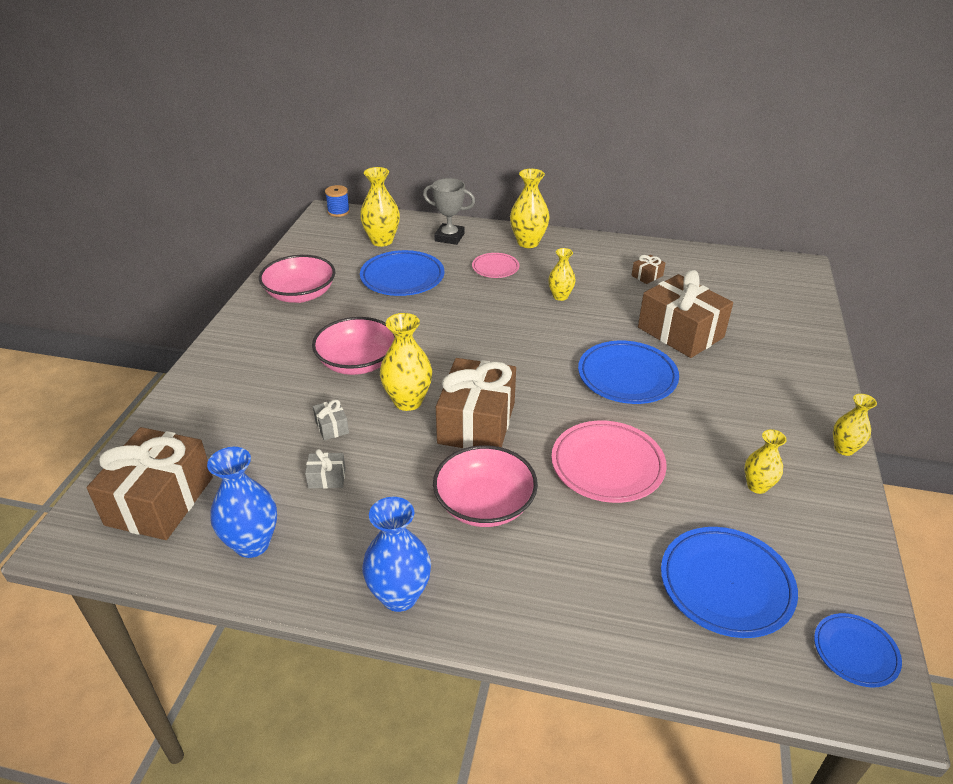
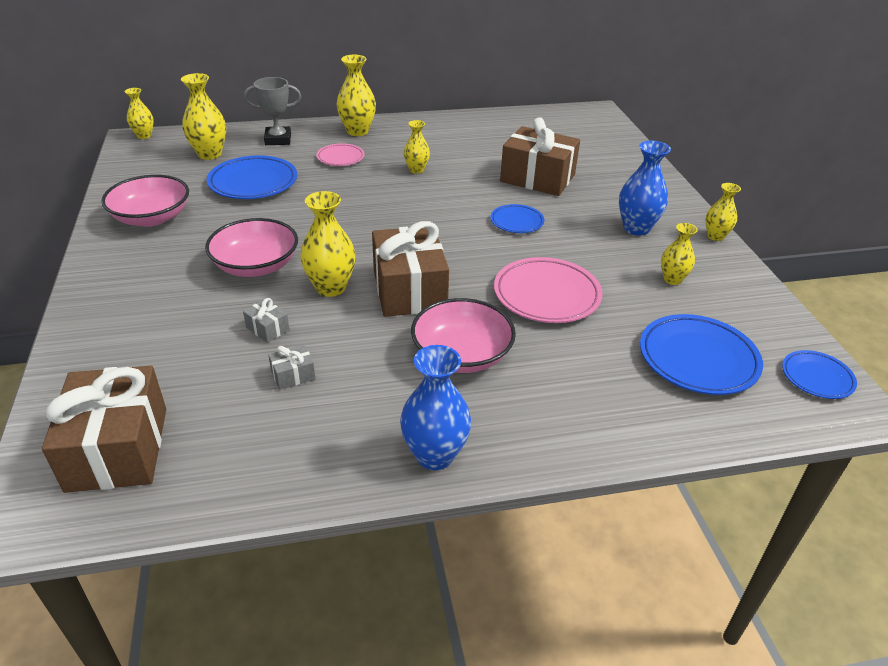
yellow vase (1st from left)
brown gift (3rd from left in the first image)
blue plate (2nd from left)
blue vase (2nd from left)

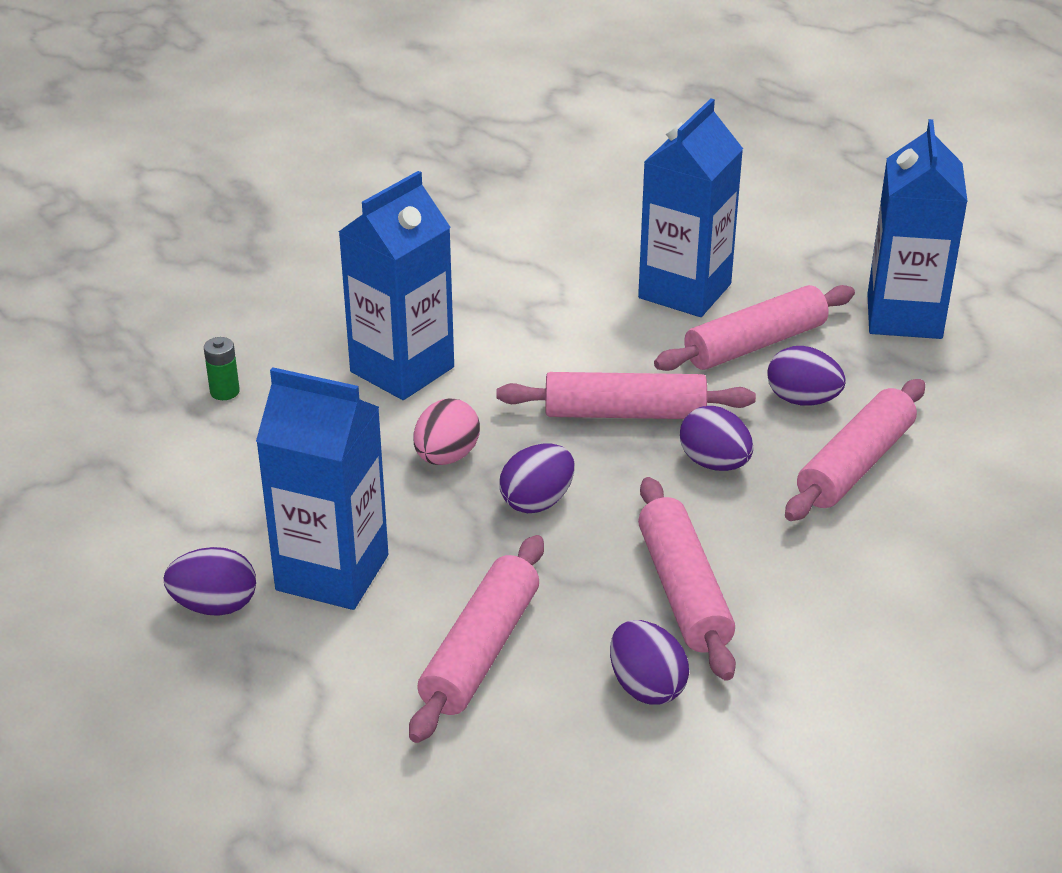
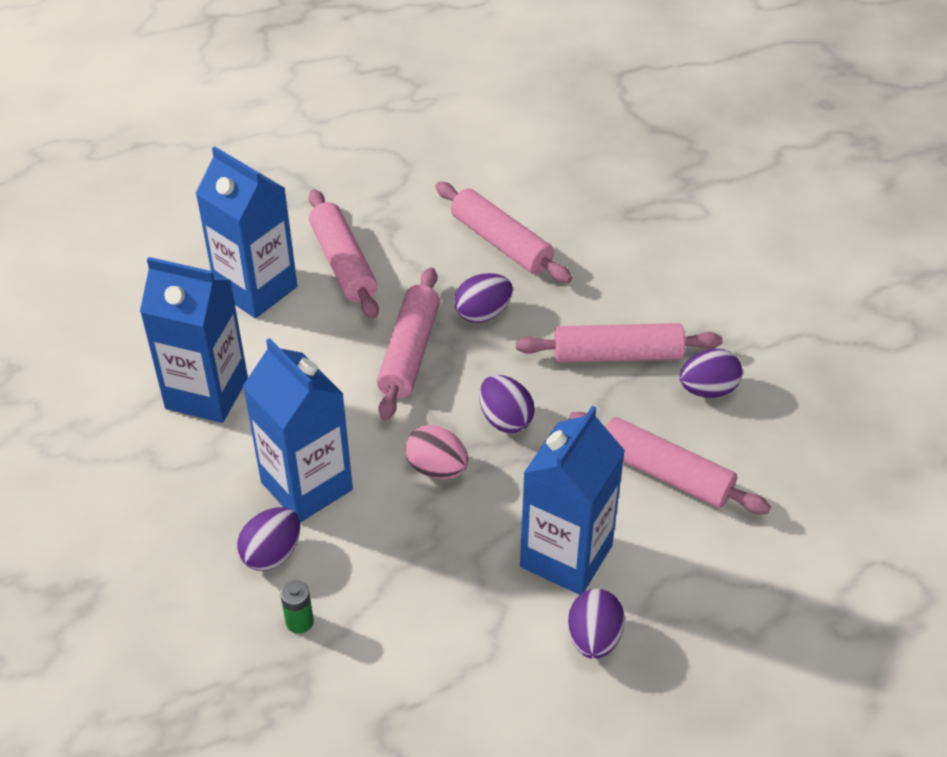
blue carton (1st from left)
purple egg (1st from left)

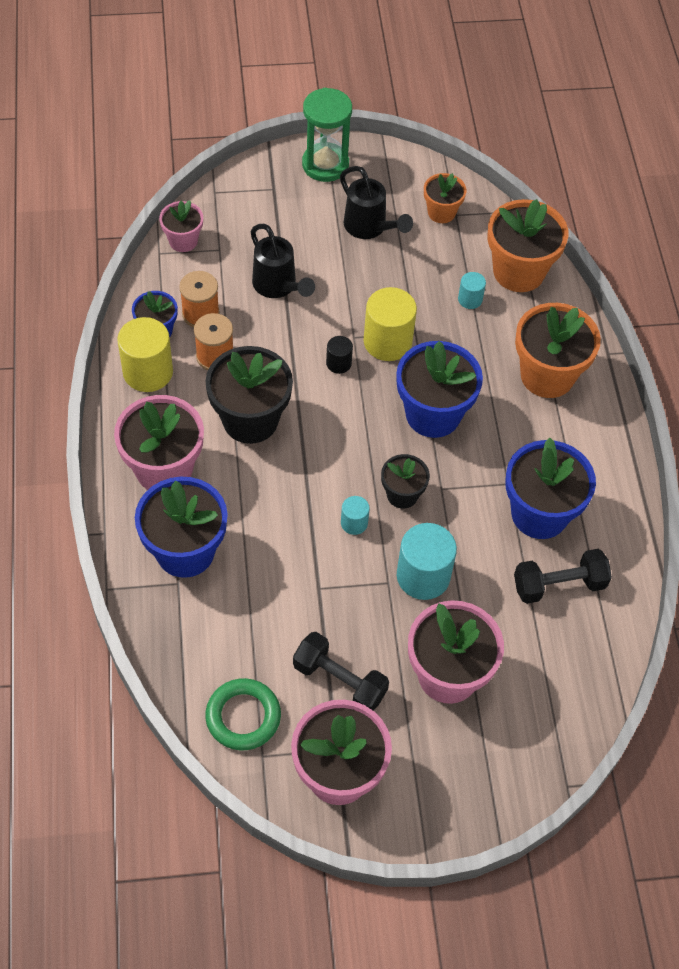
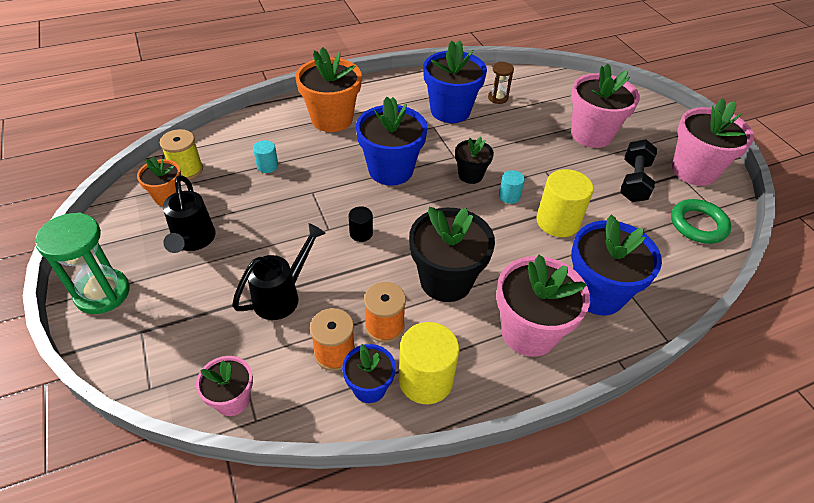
black watering can (1st from left)
orange flower pot (2nd from left in the first image)
yellow cylinder (2nd from left)
turquoise cylinder (2nd from left in the first image)
brown hourglass
yellow spool

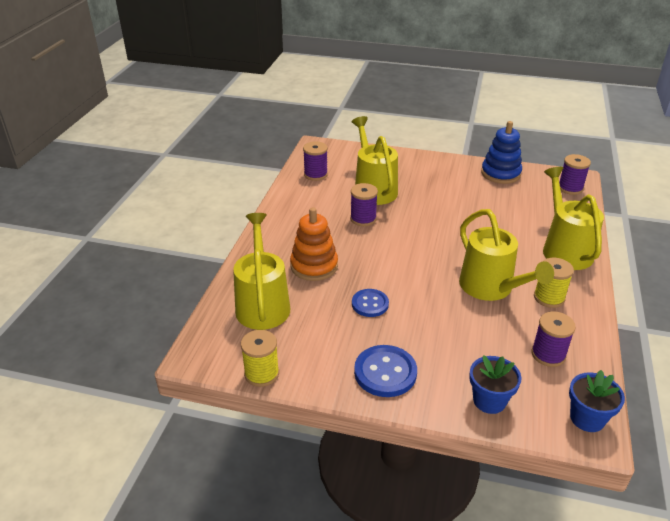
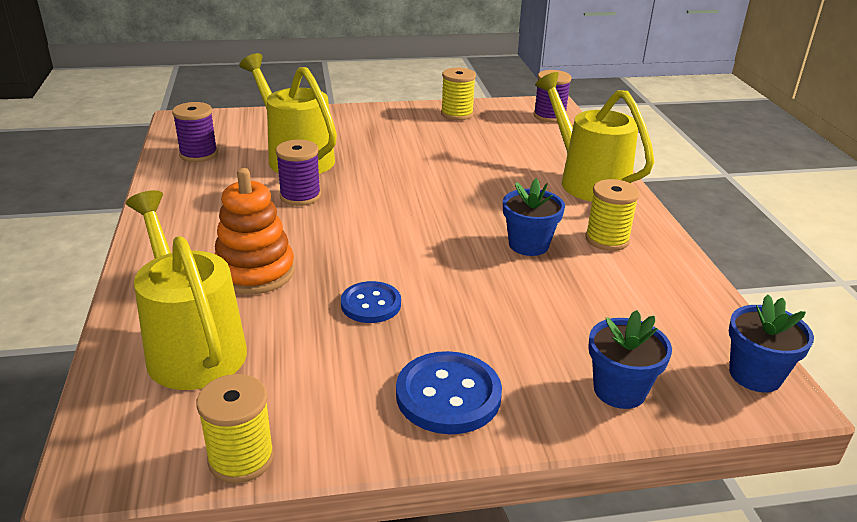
yellow spool (2nd from left)
blue flower pot (1st from left)
purple spool (3rd from left in the first image)

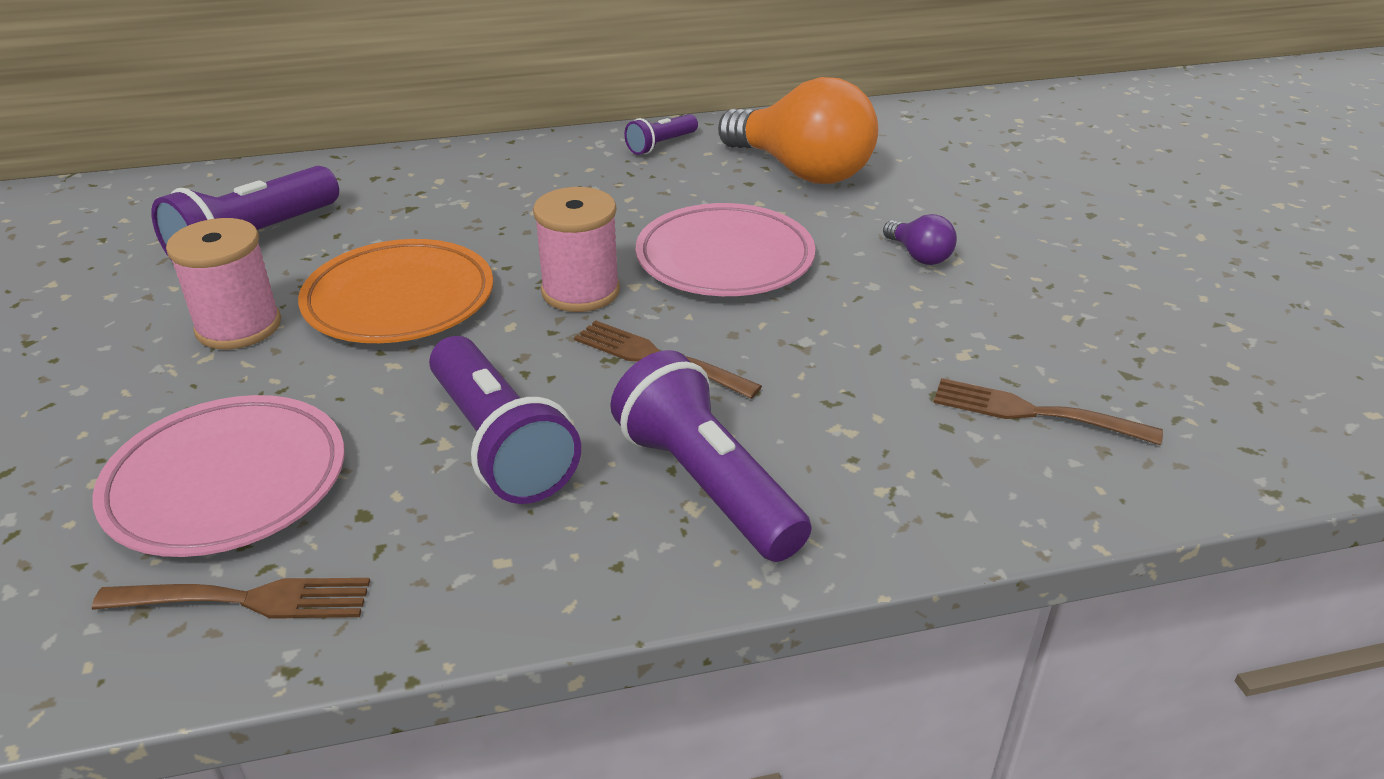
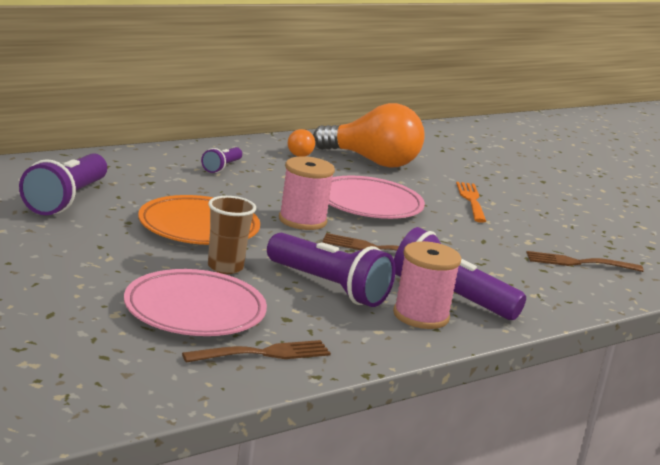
purple flashlight (2nd from left)
orange fork
pink spool (2nd from left)
orange light bulb (1st from left)
brown cup

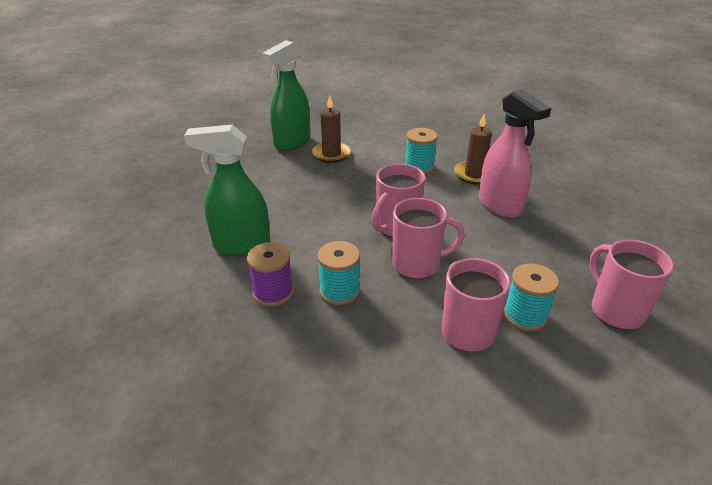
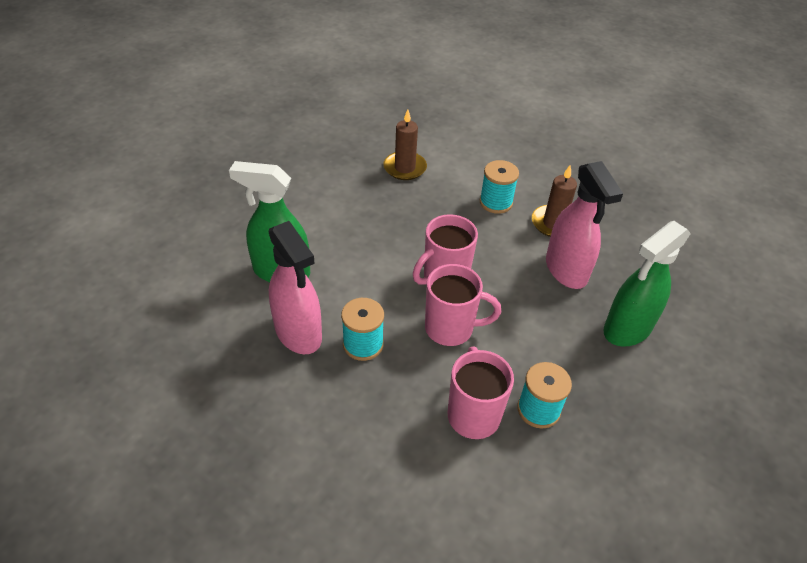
green spray bottle (2nd from left)
pink mug (4th from left in the first image)
pink spray bottle (1st from left)

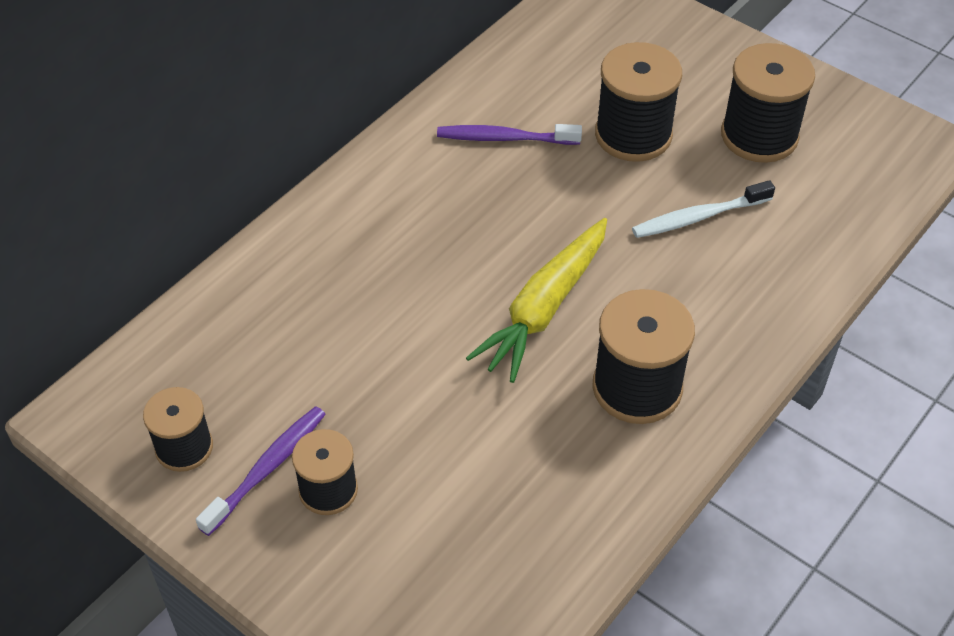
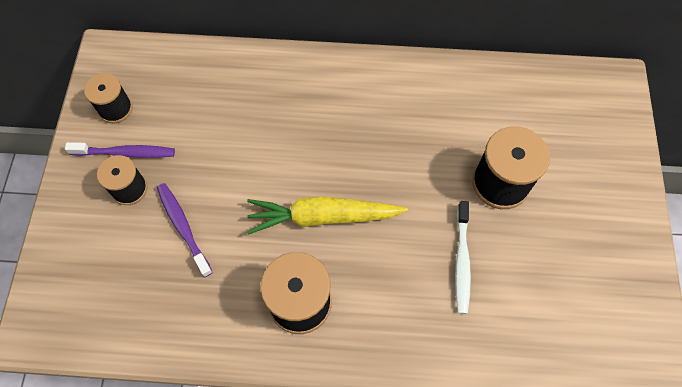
black spool (5th from left in the first image)
purple toothbrush (2nd from left)
white toothbrush

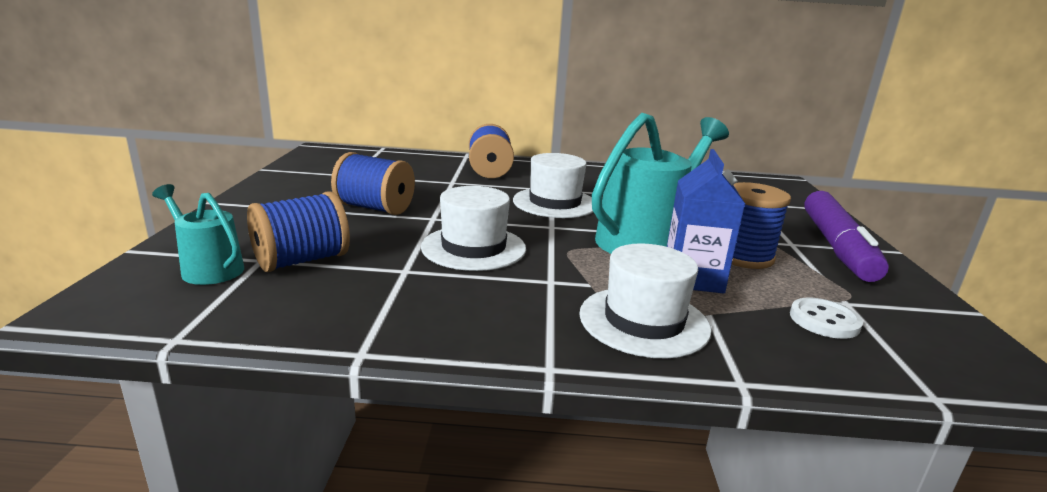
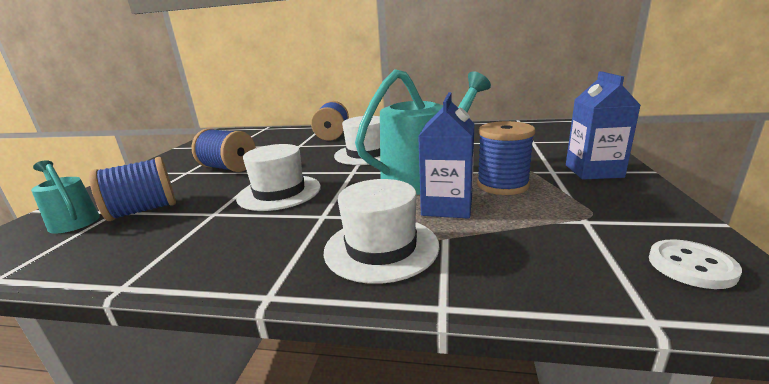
blue carton (2nd from left)
white button

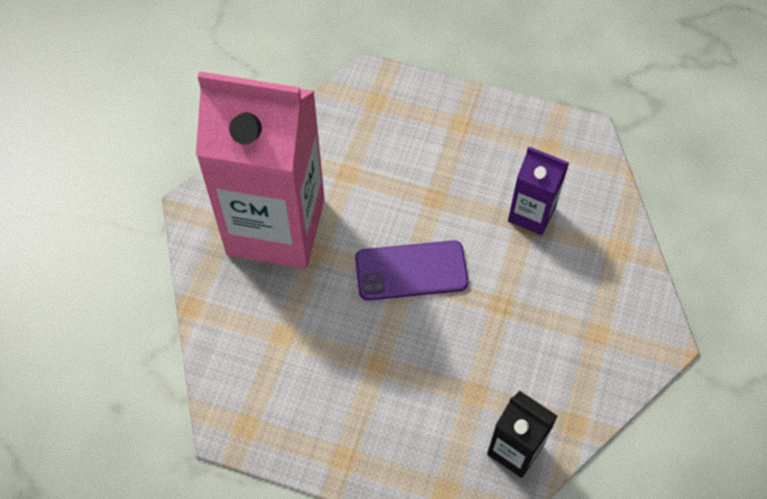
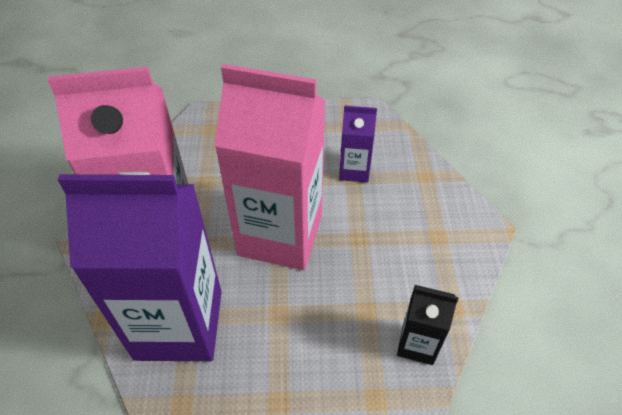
pink carton (2nd from left)
purple carton (1st from left)

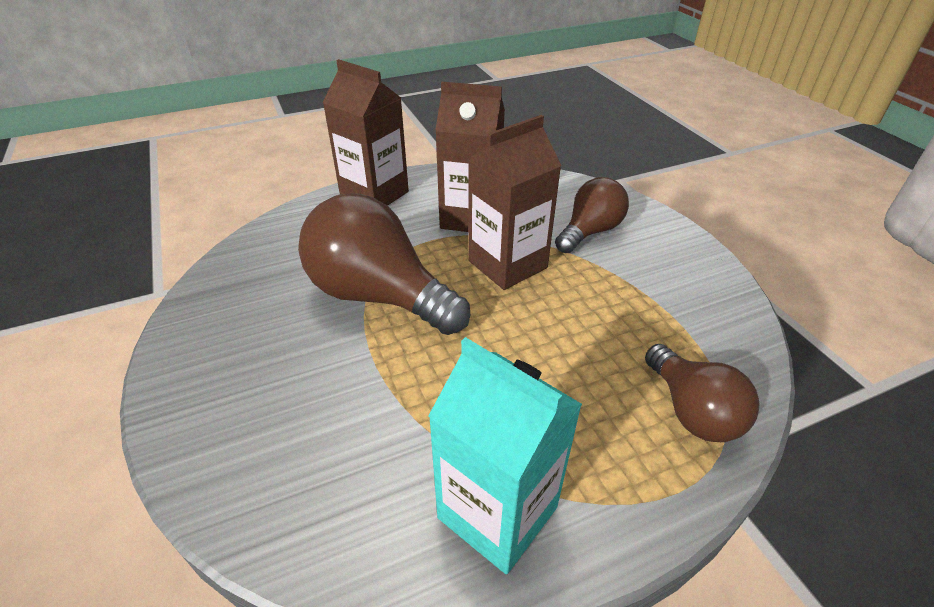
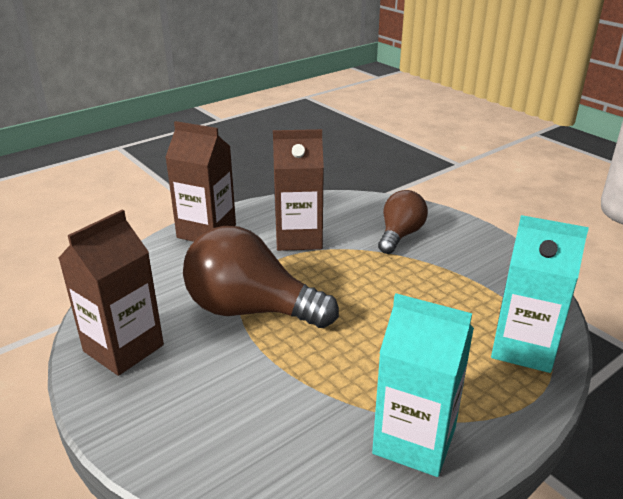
brown carton (1st from left)
turquoise carton (2nd from left)

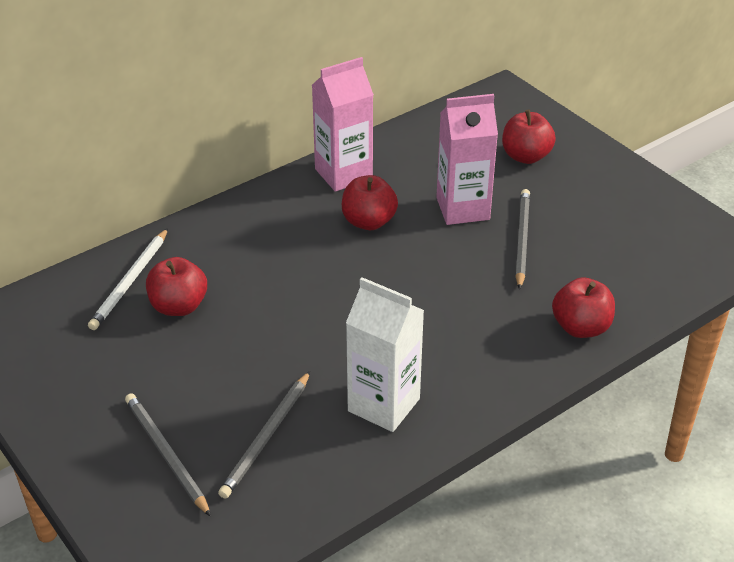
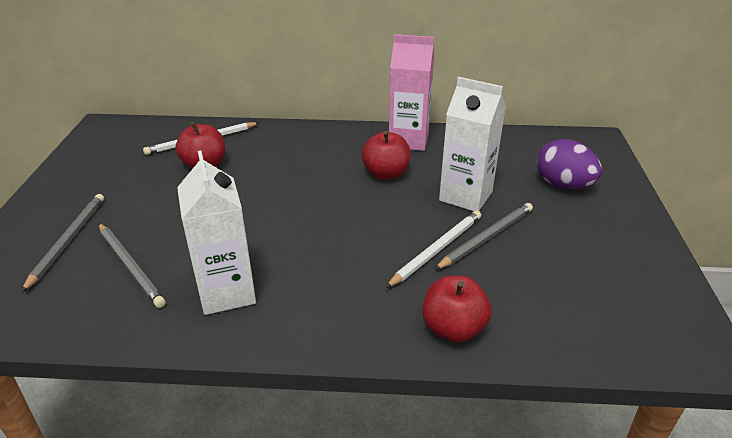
white carton (2nd from left)
purple egg
grey pencil (2nd from left)
white pencil (2nd from left)

